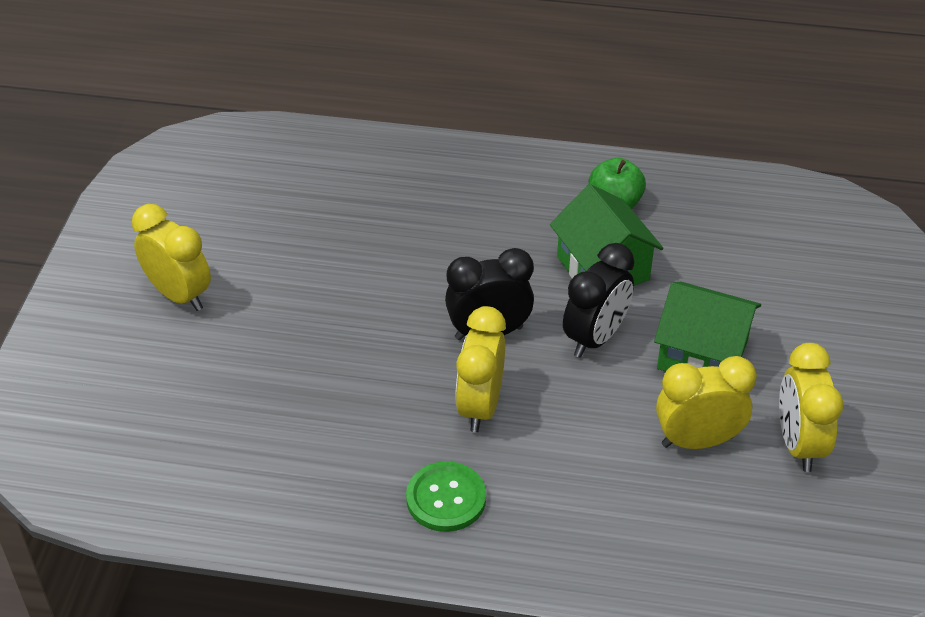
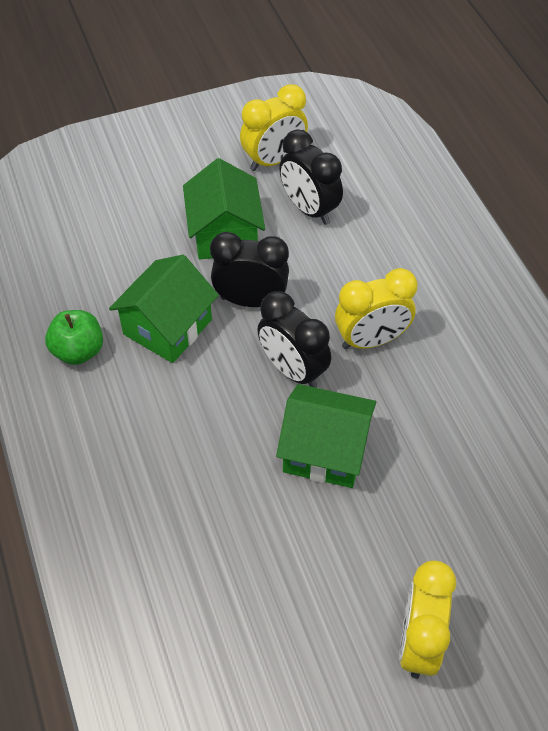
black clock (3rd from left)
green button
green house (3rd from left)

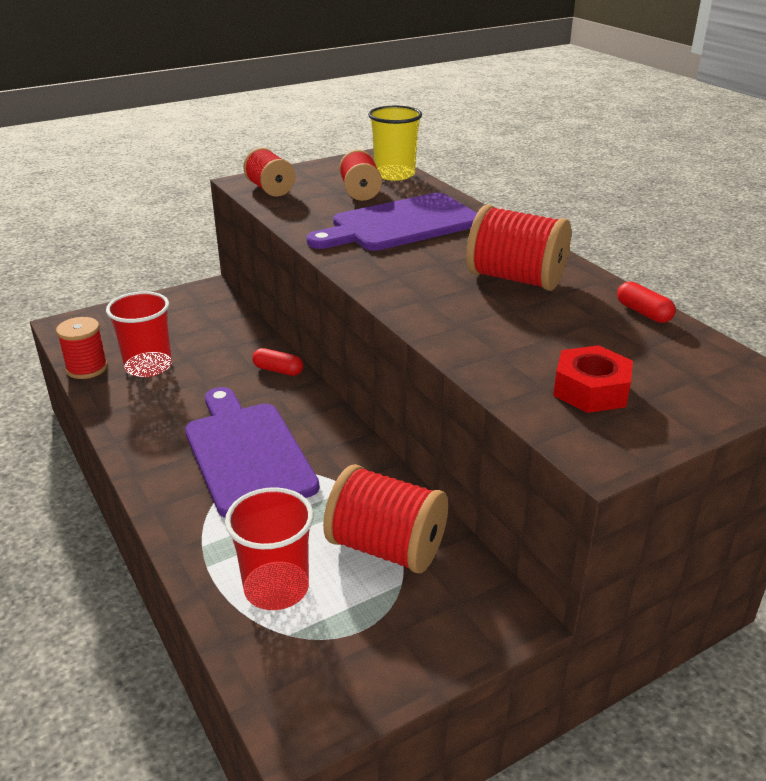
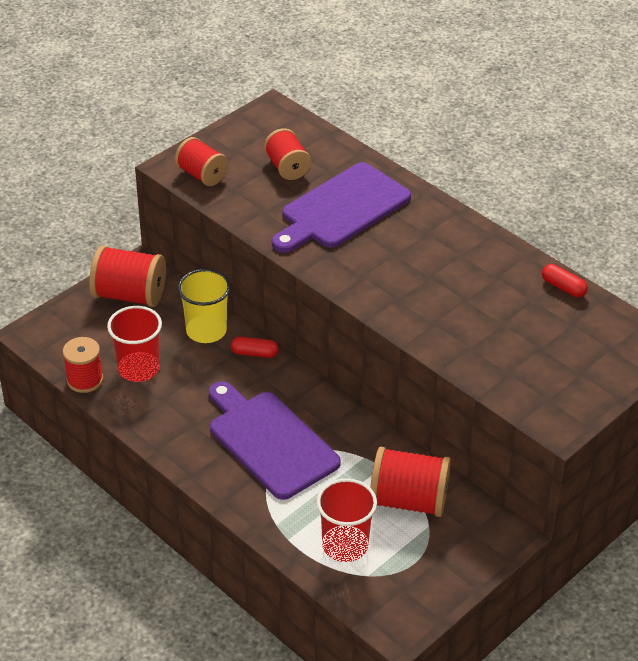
yellow cup
red spool (2nd from left)
red nut

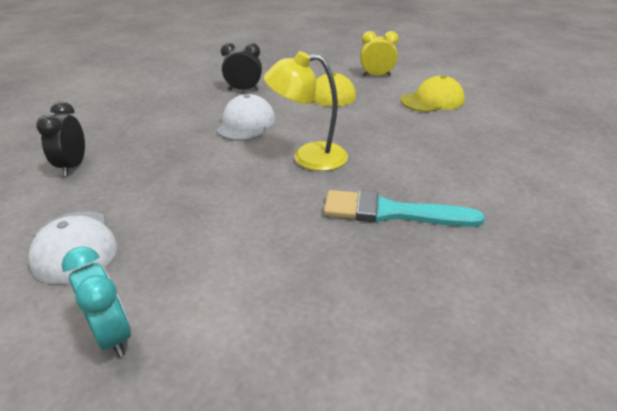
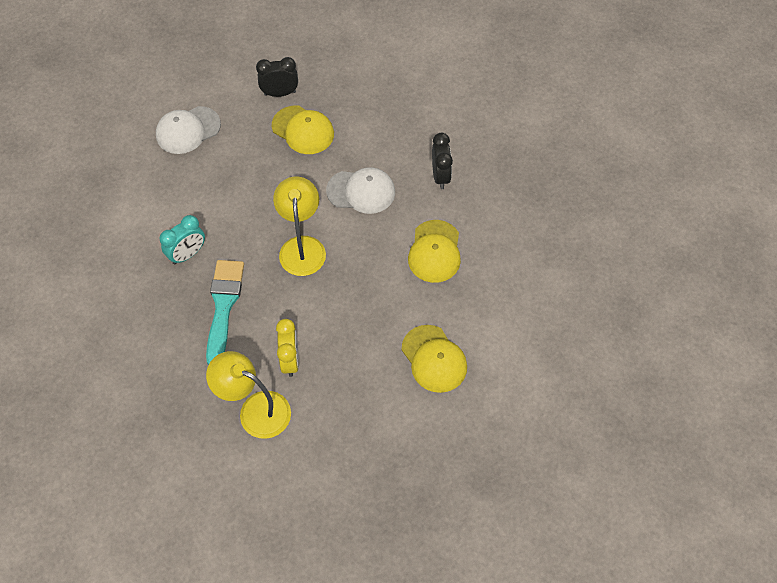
yellow clock
turquoise clock
yellow cap (1st from left)
yellow lamp (1st from left)

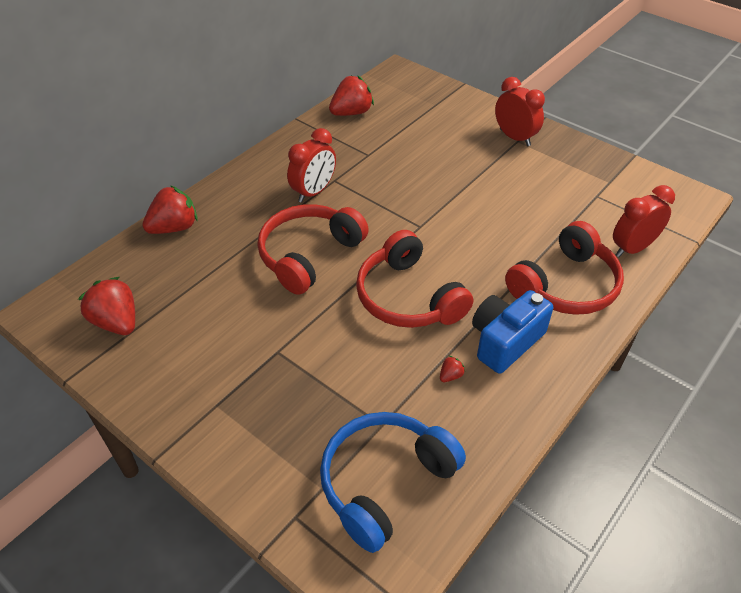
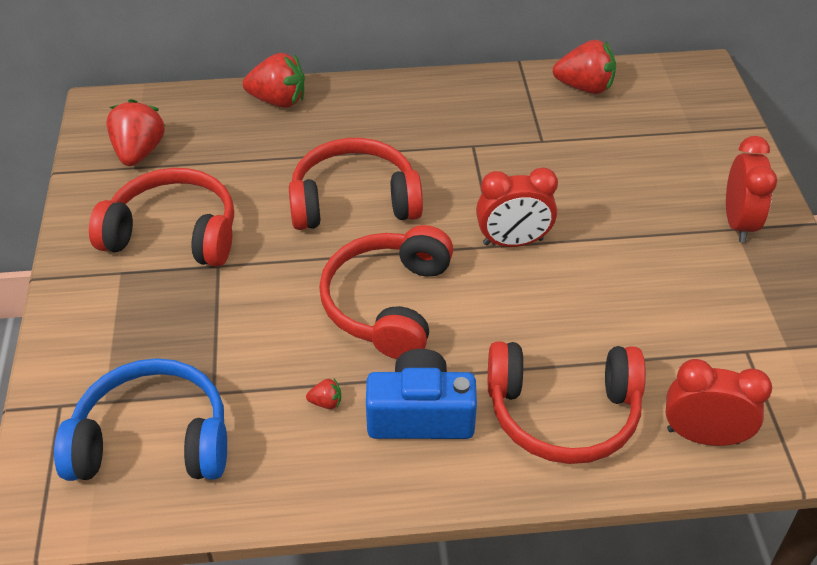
red clock (1st from left)
red headphones (1st from left)

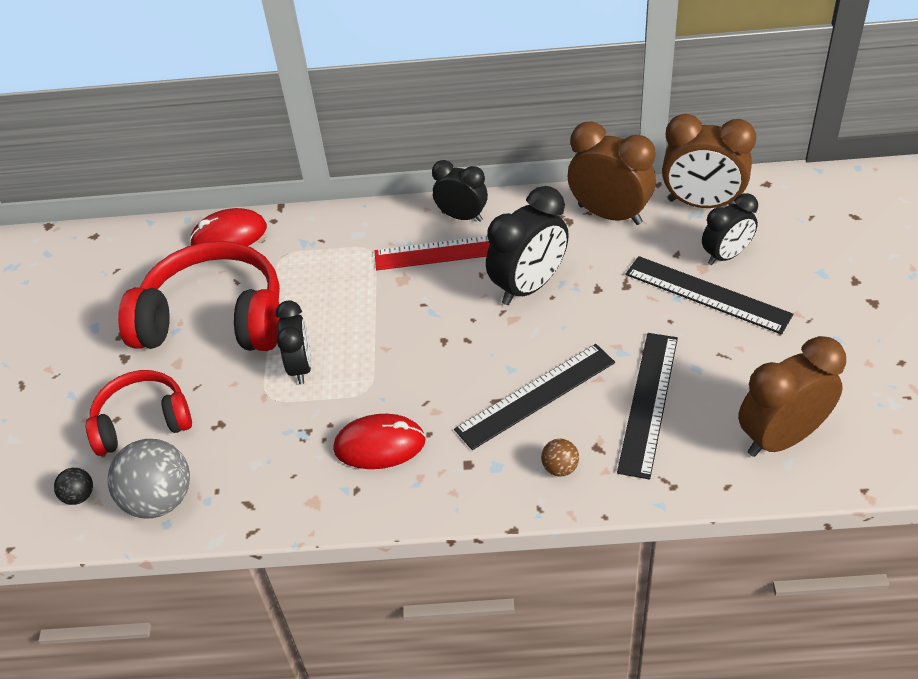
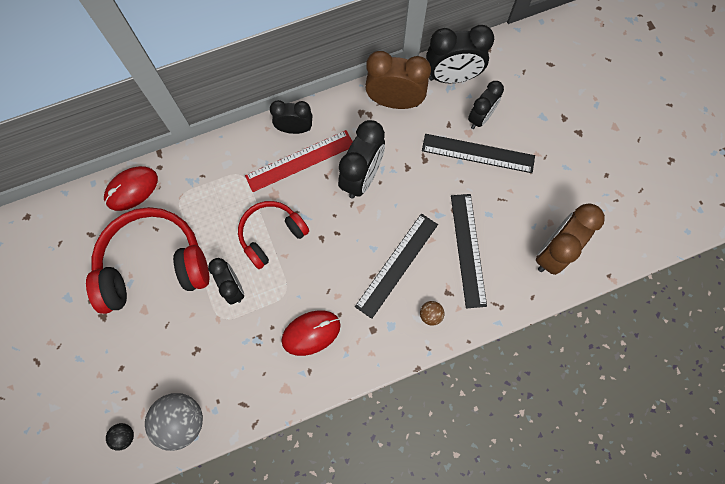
black clock (4th from left)
red headphones (2nd from left)

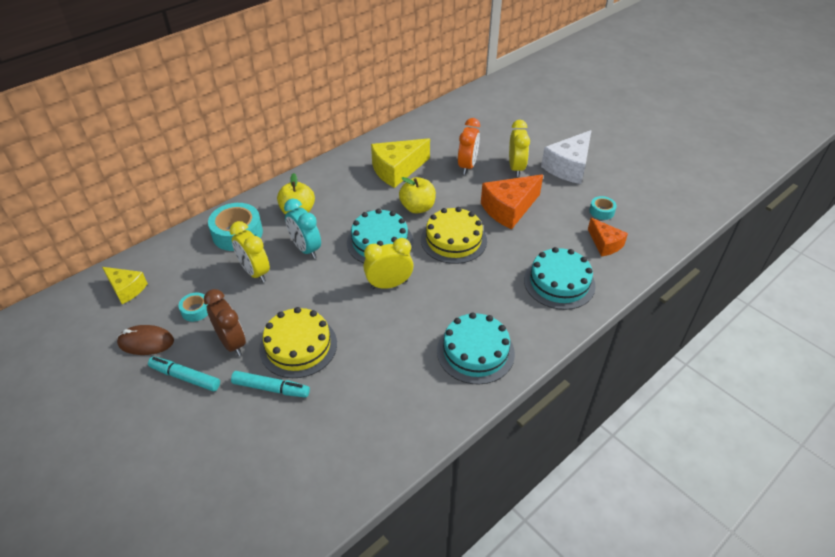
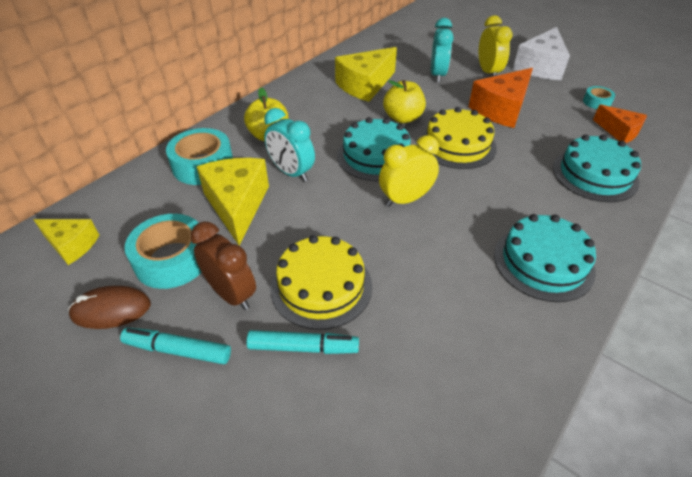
turquoise clock (2nd from left)
yellow cheese (2nd from left)
turquoise tape (1st from left)

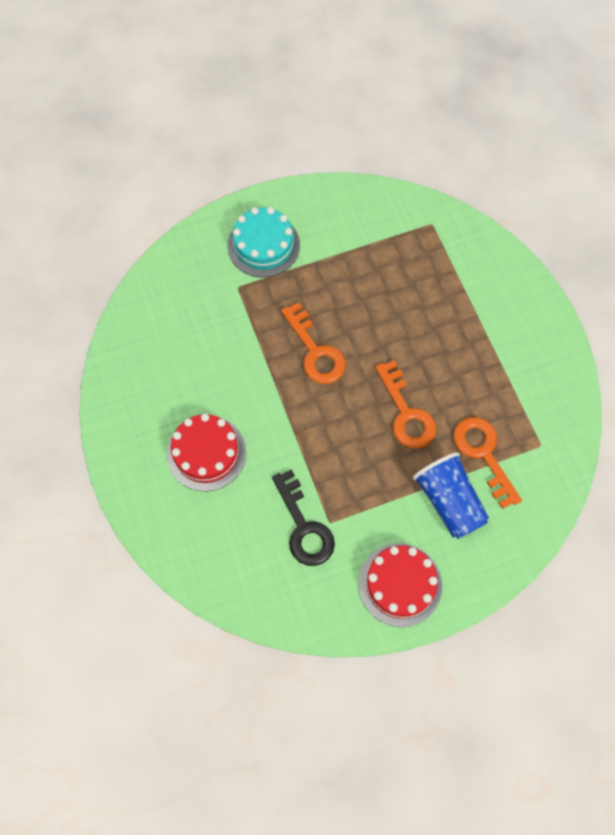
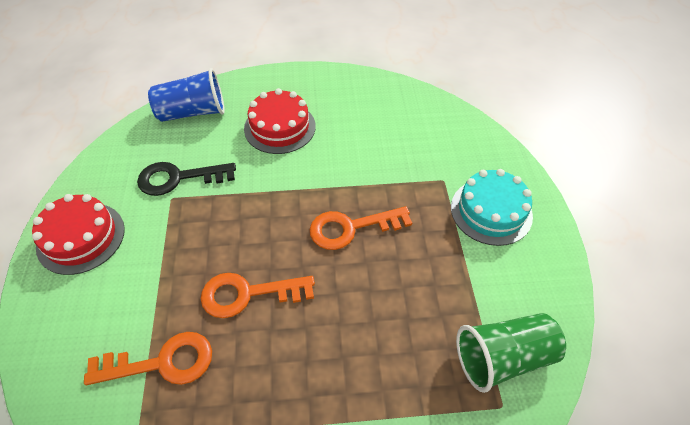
blue cup
green cup

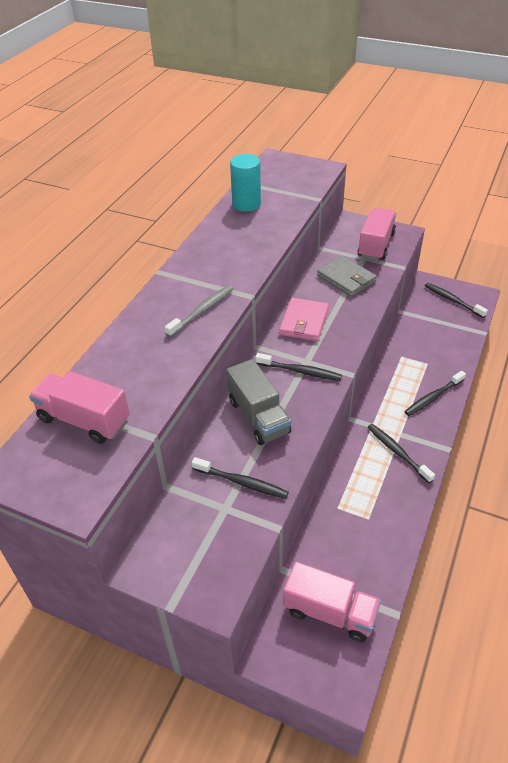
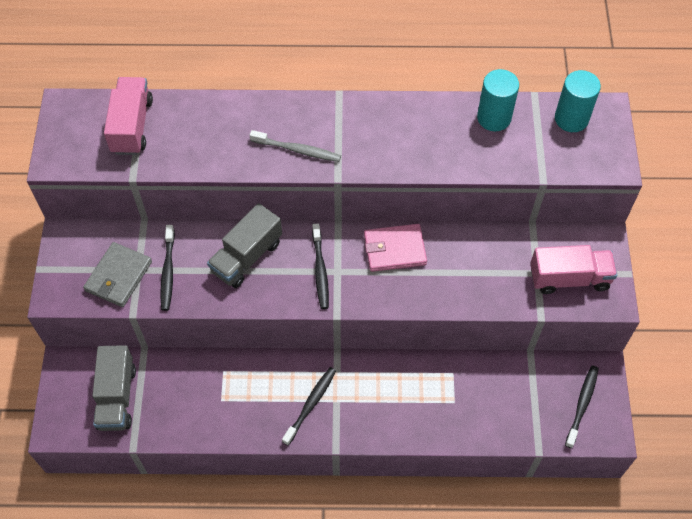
grey wallet
black toothbrush (4th from left in the first image)
grey truck (1st from left)
turquoise cylinder (2nd from left)

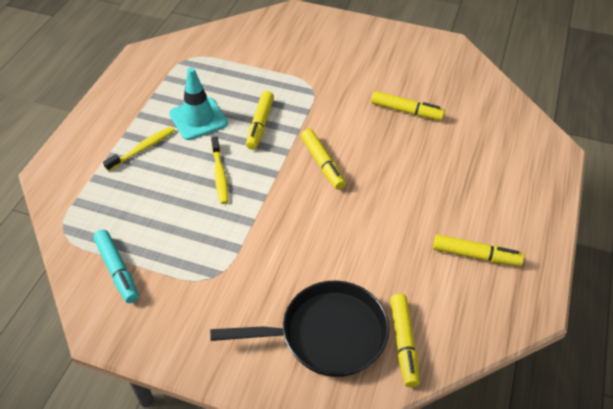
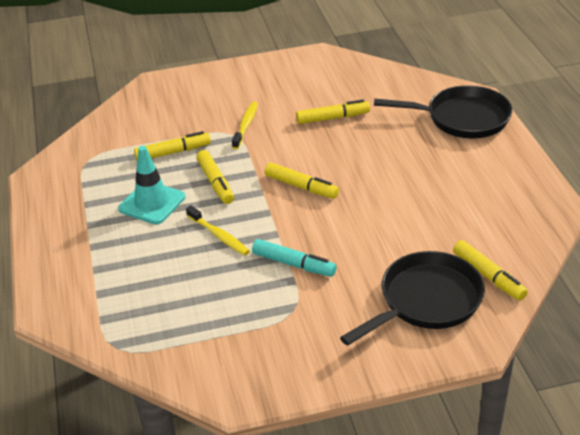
yellow toothbrush (2nd from left)
turquoise marker
yellow marker (1st from left)
black pan (2nd from left)

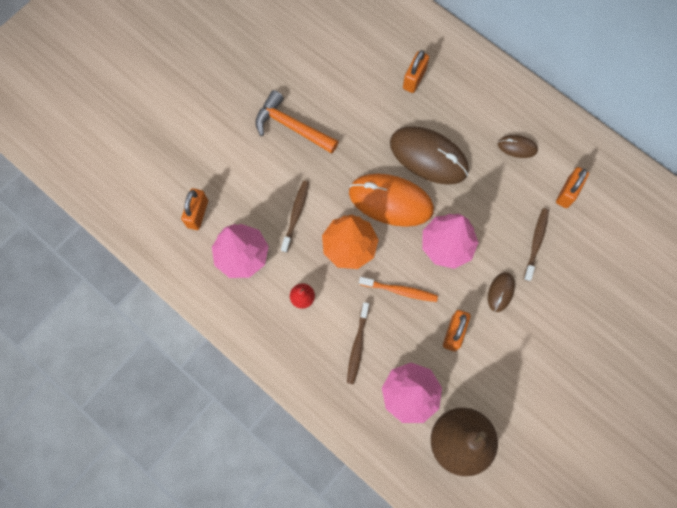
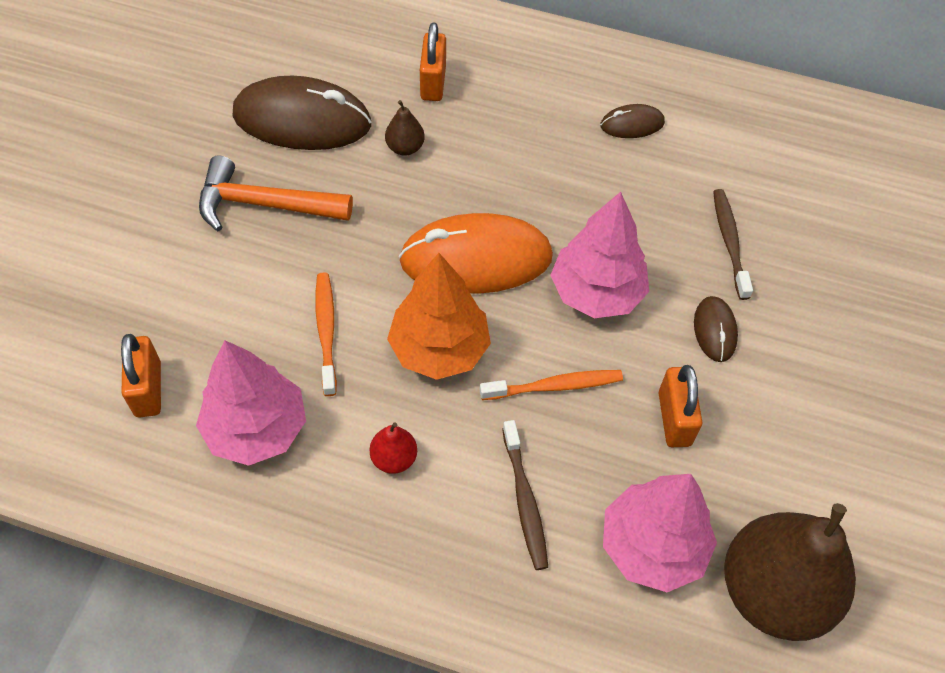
brown mouse (1st from left)
orange padlock (4th from left in the first image)
orange toothbrush (1st from left)
brown pear (1st from left)

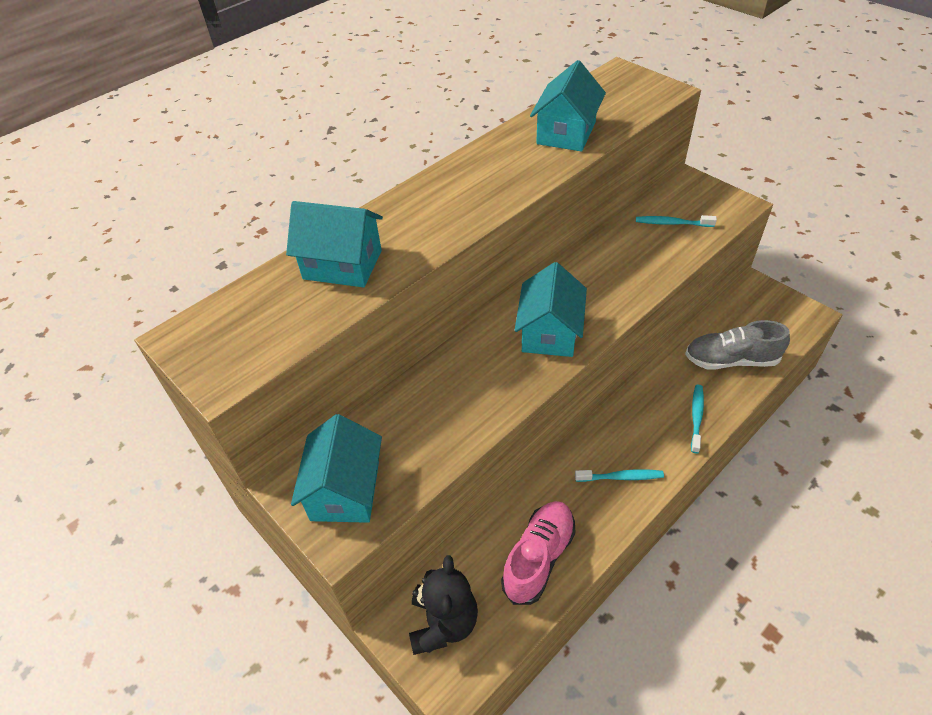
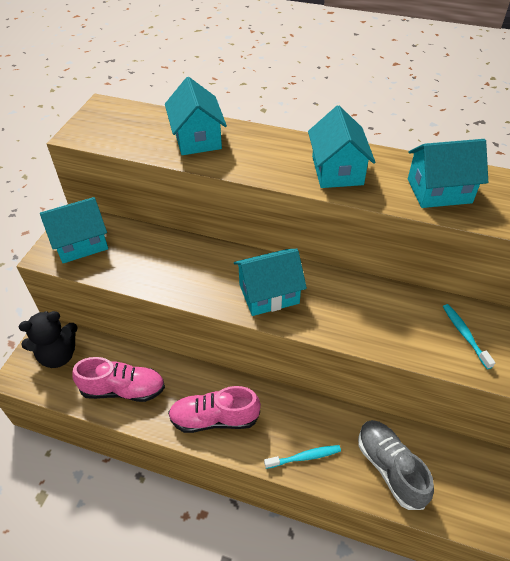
pink shoe (2nd from left)
turquoise house (4th from left)

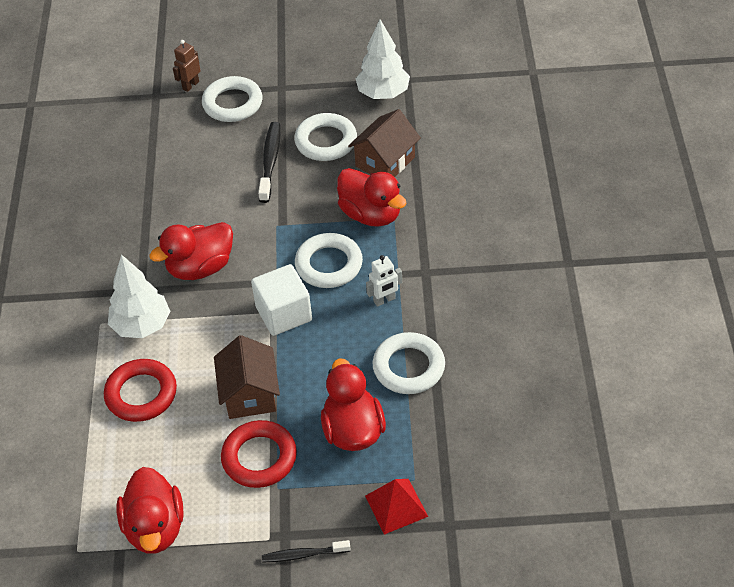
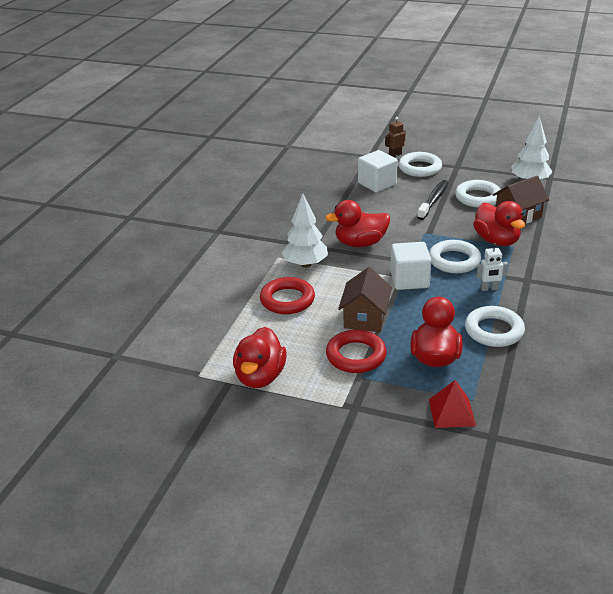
black toothbrush (2nd from left in the first image)
white cube (1st from left)

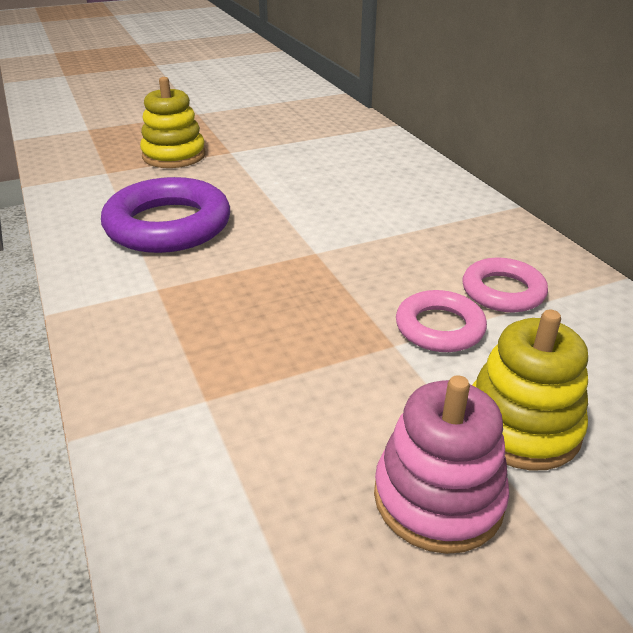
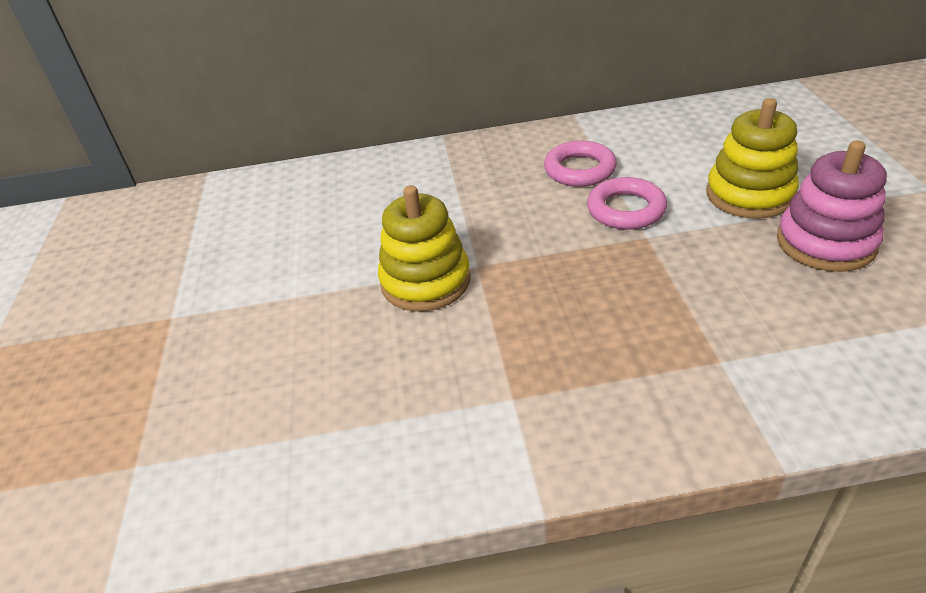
yellow stacking toy (1st from left)
purple ring

